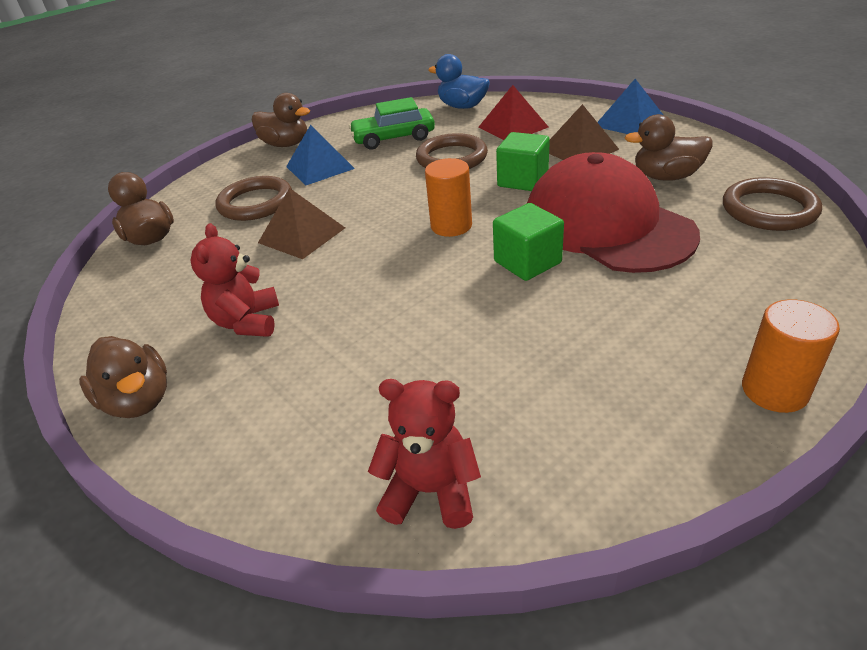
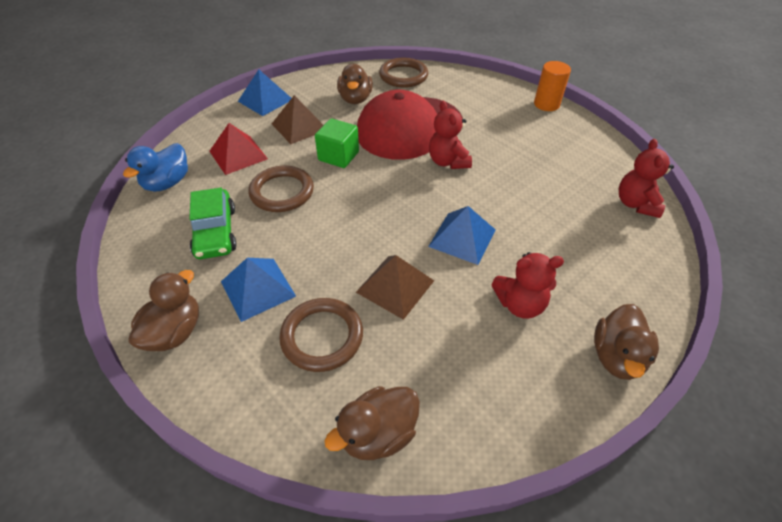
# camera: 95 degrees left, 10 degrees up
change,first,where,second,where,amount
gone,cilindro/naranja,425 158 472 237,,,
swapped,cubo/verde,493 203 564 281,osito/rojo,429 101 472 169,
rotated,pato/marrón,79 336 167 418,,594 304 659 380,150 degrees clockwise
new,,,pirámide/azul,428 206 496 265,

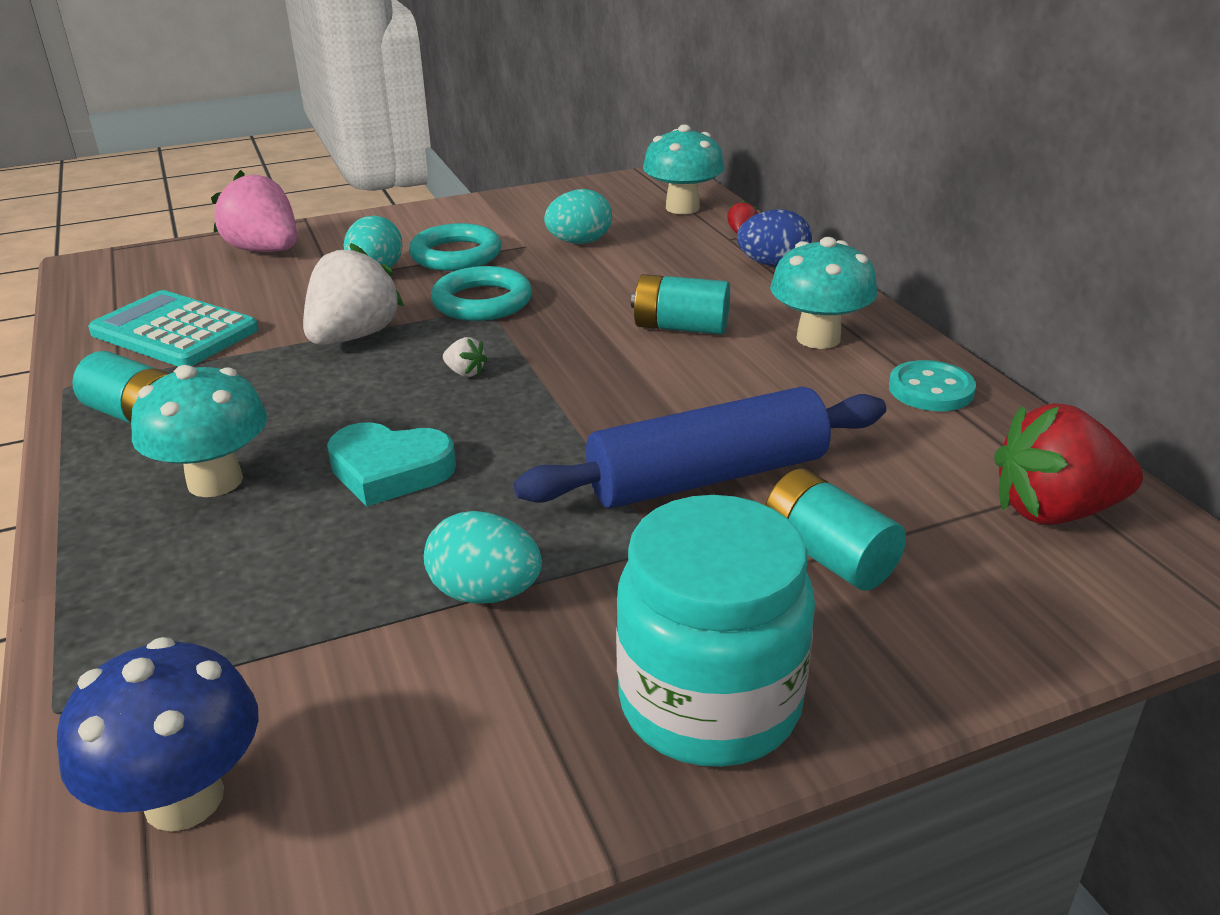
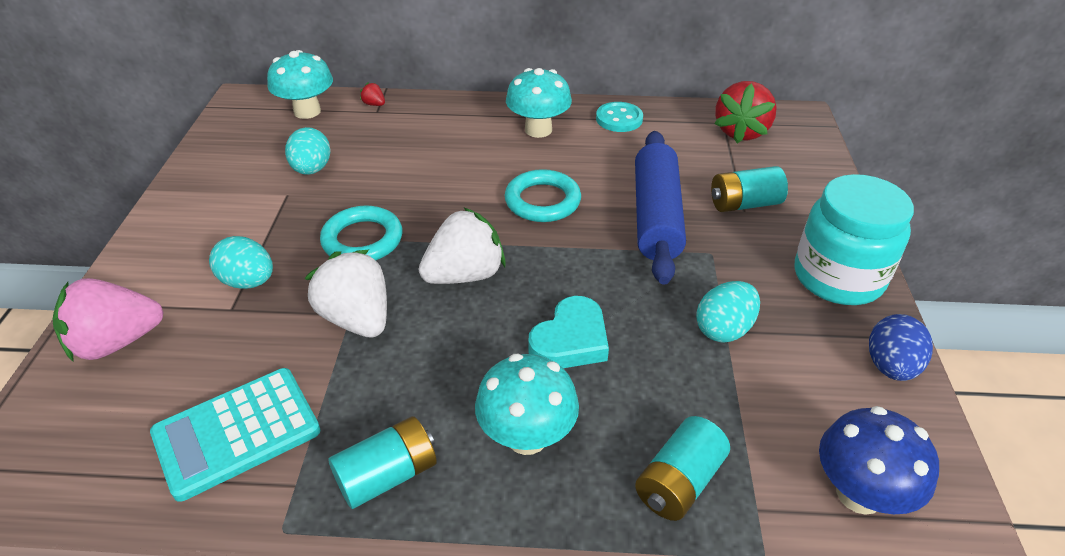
# camera: 65 degrees left, 10 degrees up
change,first,where,second,where,amount
shifted,huevo/azul,737 209 812 266,,869 314 933 381,
shifted,anillo/turquesa,409 223 502 271,,505 169 581 222,
shifted,pila/turquesa,631 274 730 335,,635 416 730 521,
scaled,fresa/blanco,443 337 488 377,,419 207 506 284,x2.43

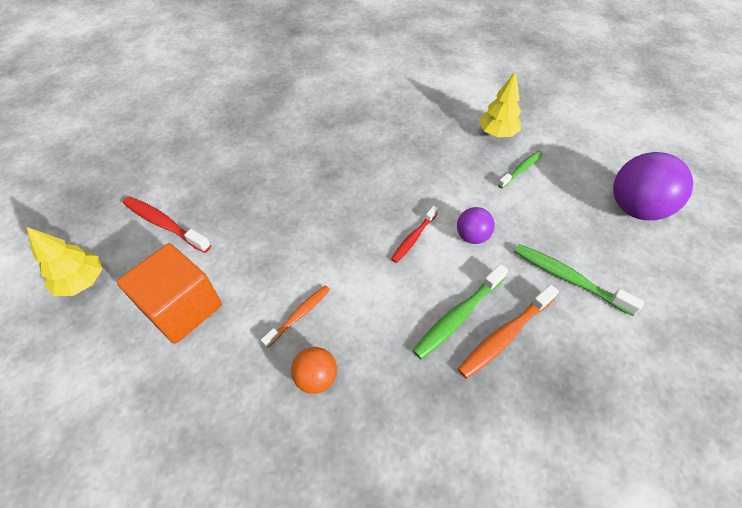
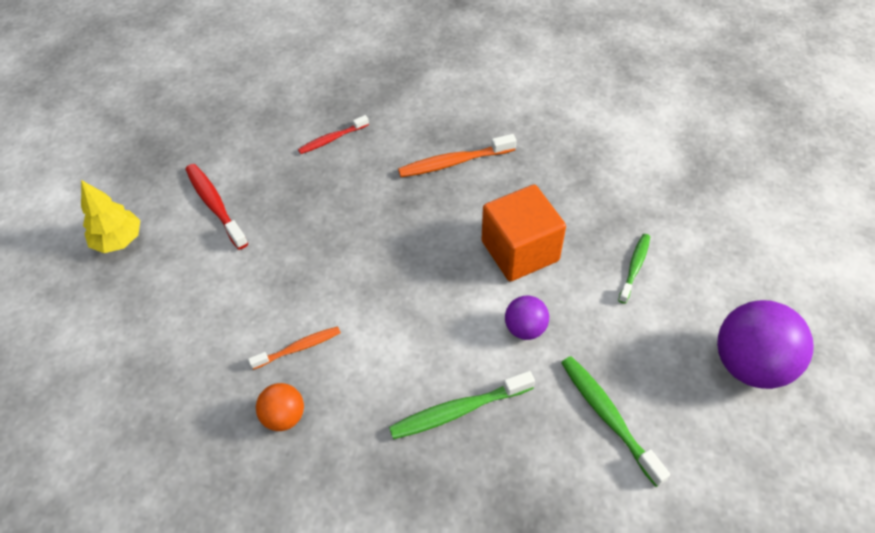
# camera: 25 degrees right, 0 degrees up
change,first,where,second,where,amount
gone,árbol/amarillo,479 71 521 137,,,
rotated,cepillo de dientes/verde,498 151 543 188,,618 234 650 304,45 degrees counterclockwise
shifted,cepillo de dientes/rojo,391 206 438 263,,298 115 369 154,
shifted,cubo/naranja,117 243 222 344,,481 185 566 282,
shifted,cepillo de dientes/naranja,458 284 559 379,,398 134 516 177,

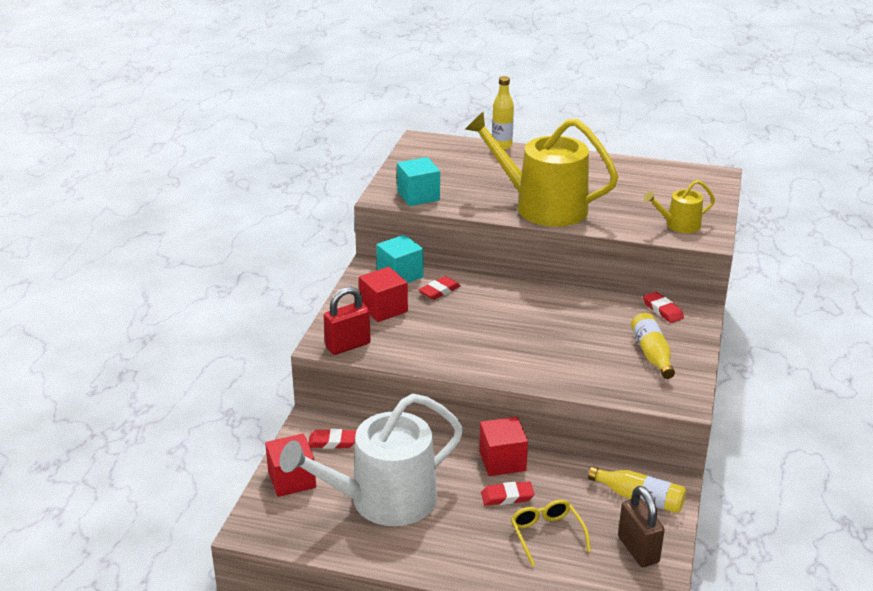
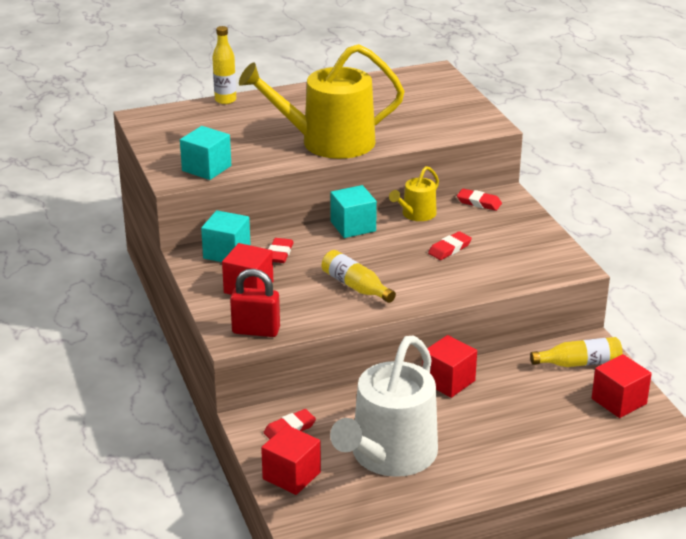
# camera: 35 degrees left, 0 degrees up
change,first,where,second,where,amount
shifted,regadera/amarillo,644 180 715 233,,389 166 439 221,
rotated,candado/rojo,324 287 371 355,,230 269 280 337,75 degrees clockwise
shifted,botella/amarillo,631 313 675 379,,322 250 396 303,
shifted,goma de borrar/rojo,481 481 534 506,,428 231 472 260,
swapped,candado/marrón,618 486 665 567,cubo/rojo,592 354 652 418,
gone,gafas/amarillo,511 500 591 567,,,
new,,,cubo/turquesa,330 185 377 238,

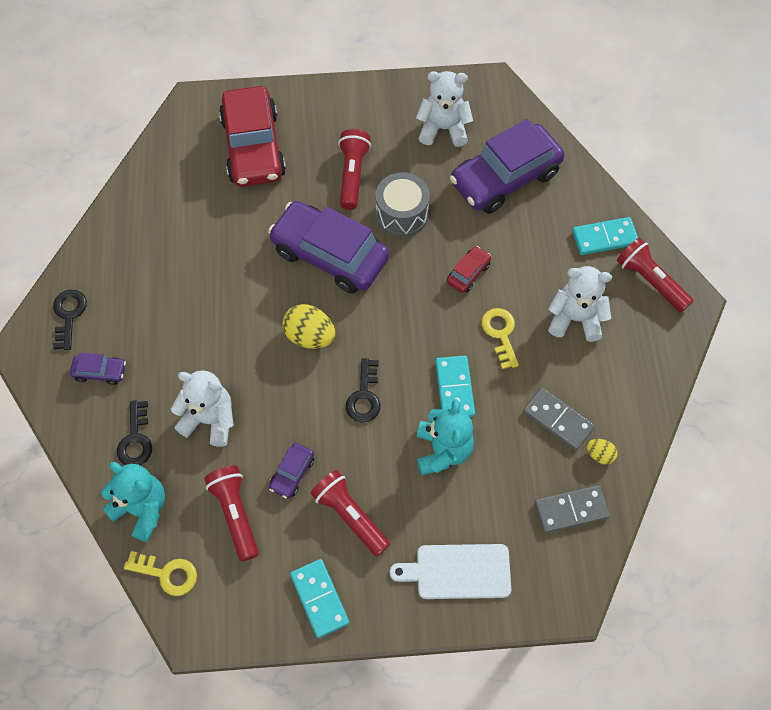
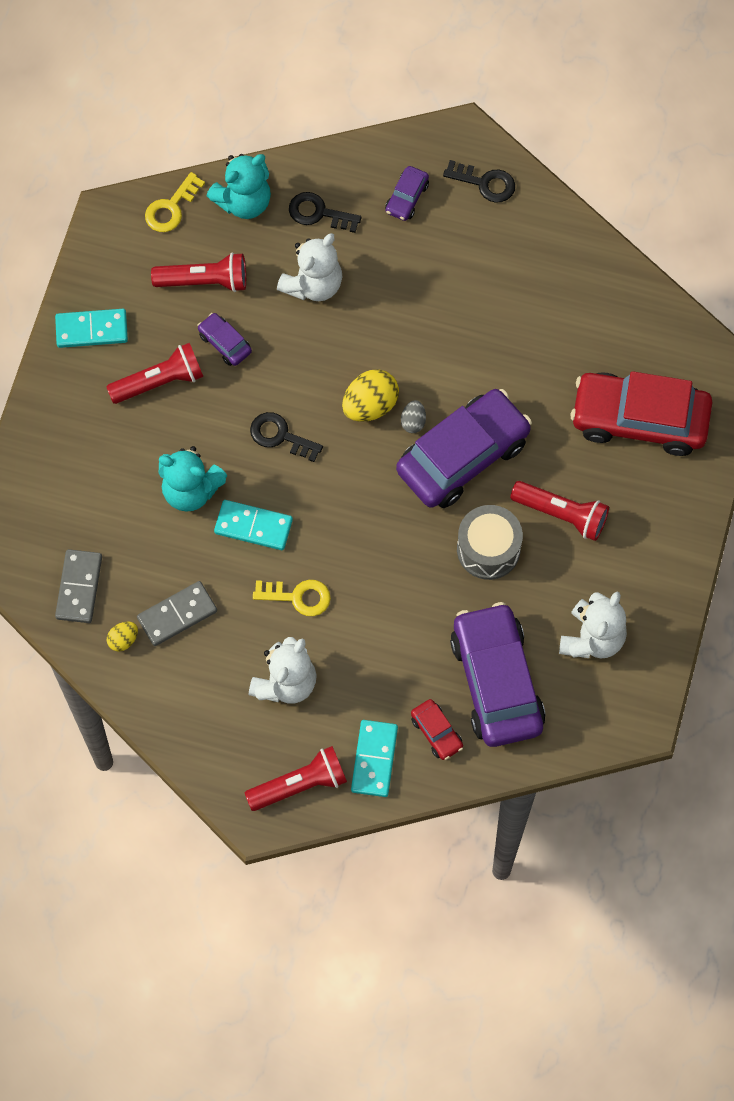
# camera: 110 degrees right, 5 degrees up
change,first,where,second,where,amount
shifted,coche/rojo,447 246 491 293,,411 699 463 760,
gone,tabla de cortar/blanco,390 544 511 599,,,
new,,,huevo/gris,401 400 426 433,

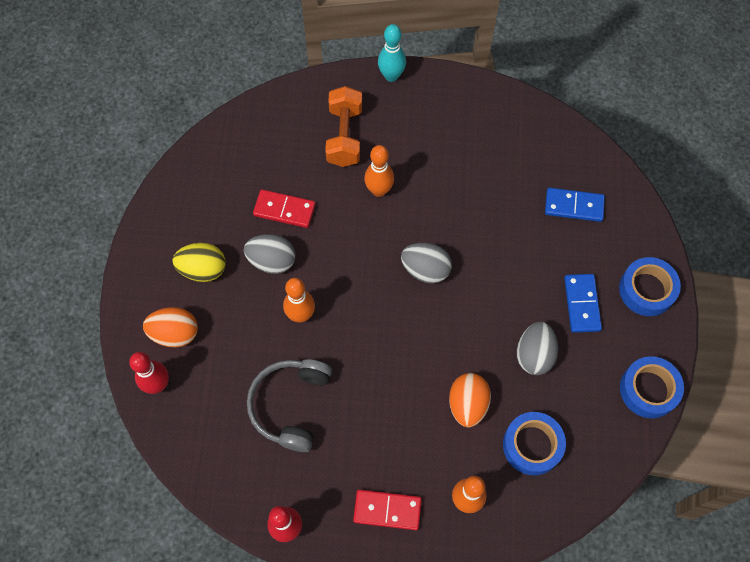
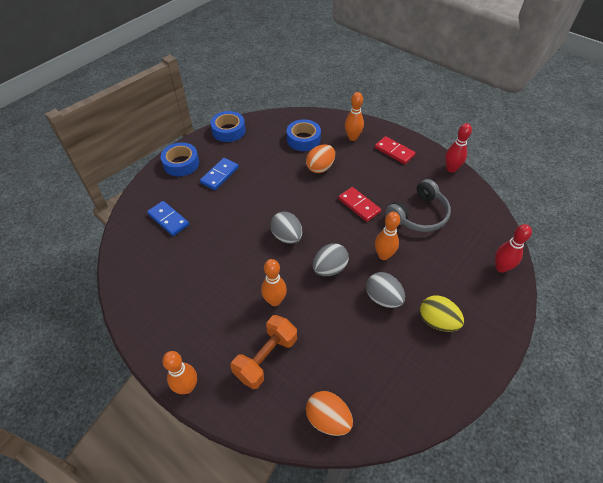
# camera: 145 degrees left, 15 degrees down
change,first,where,second,where,amount
repainted,bolo/turquesa,378 24 406 82,bolo/naranja,162 351 197 394,
shifted,ficha de dominó/rojo,253 189 316 228,,338 187 381 222,
shifted,huevo/naranja,143 307 198 347,,306 391 353 436,
shifted,huevo/gris,517 322 558 375,,313 243 349 276,

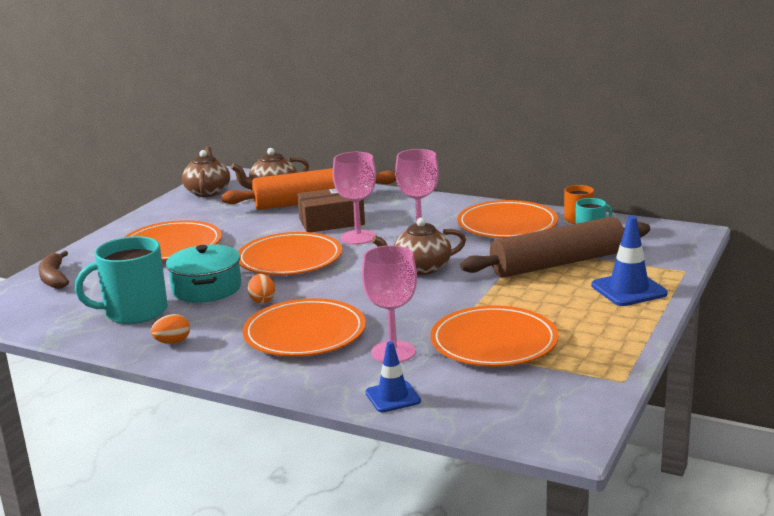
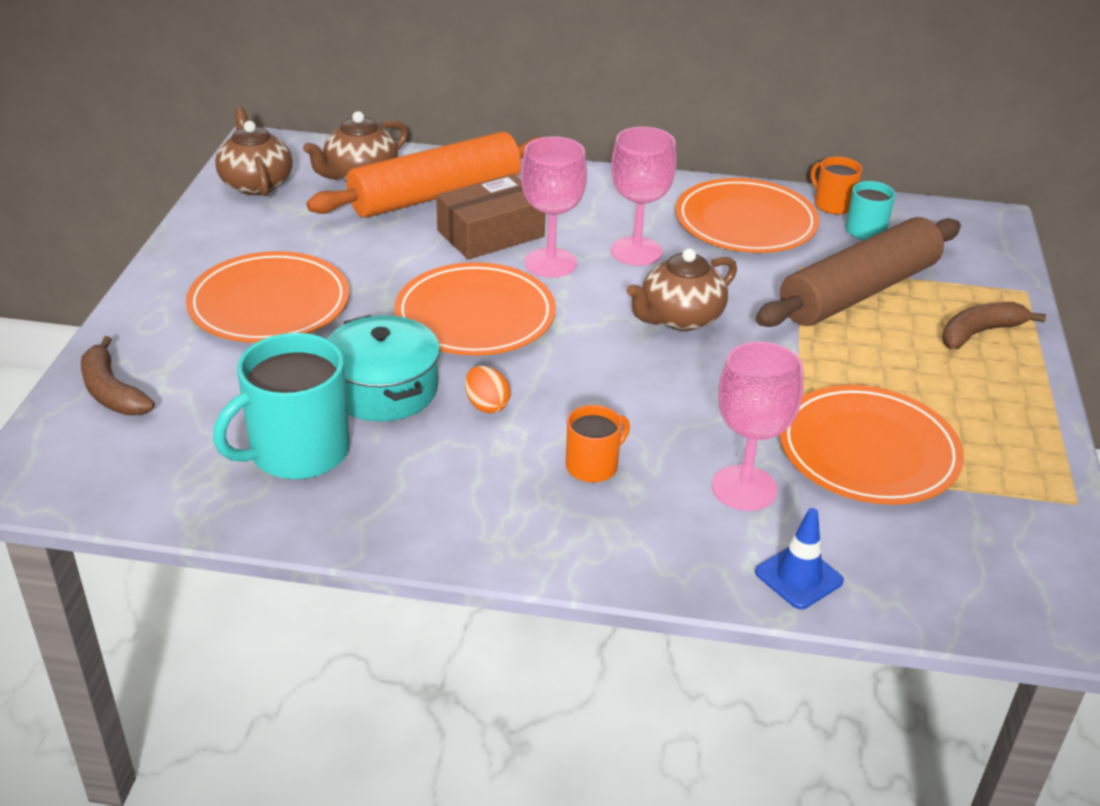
# camera: 20 degrees left, 15 degrees up
change,first,where,second,where,amount
swapped,cono de tráfico/azul,591 216 667 306,plátano/marrón,942 302 1046 349,
swapped,plato/naranja,243 298 366 357,taza/naranja,566 405 630 483,
gone,huevo/naranja,151 314 190 344,,,

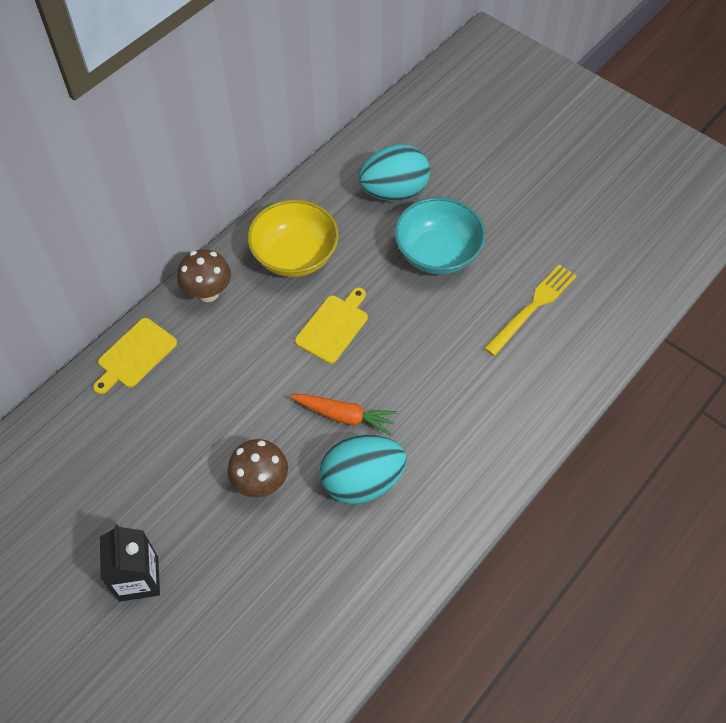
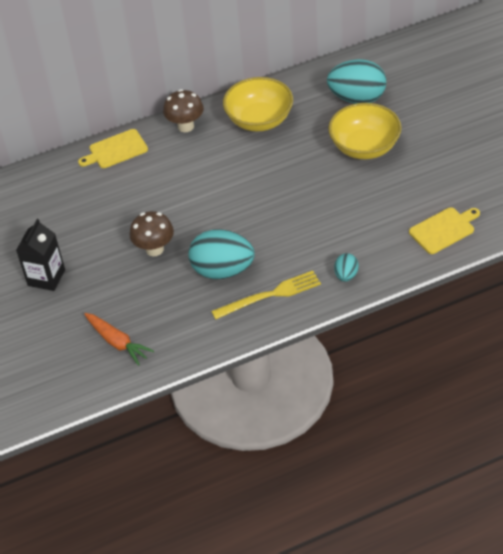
# camera: 30 degrees right, 10 degrees down
change,first,where,second,where,amount
repainted,cuenco/turquesa,394 197 486 275,cuenco/amarillo,328 103 402 159,
shifted,tenedor/amarillo,484 264 577 356,,211 271 321 320,
shifted,tabla de cortar/amarillo,295 288 368 364,,409 207 480 254,
shifted,zanahoria/naranja,290 394 397 435,,84 313 154 366,
new,,,huevo/turquesa,334 253 359 282,

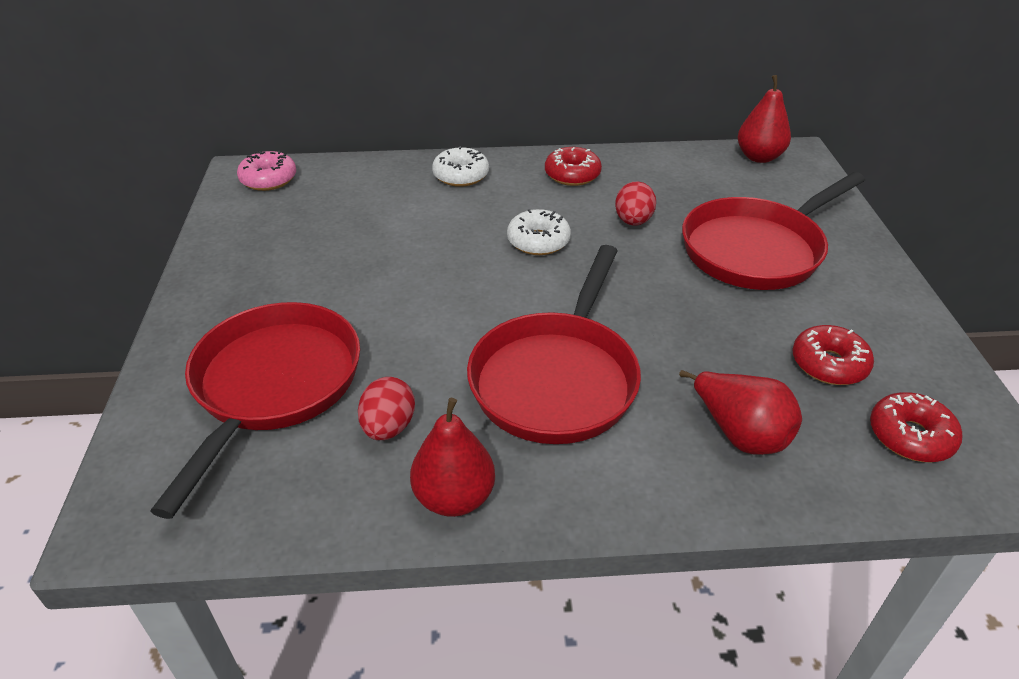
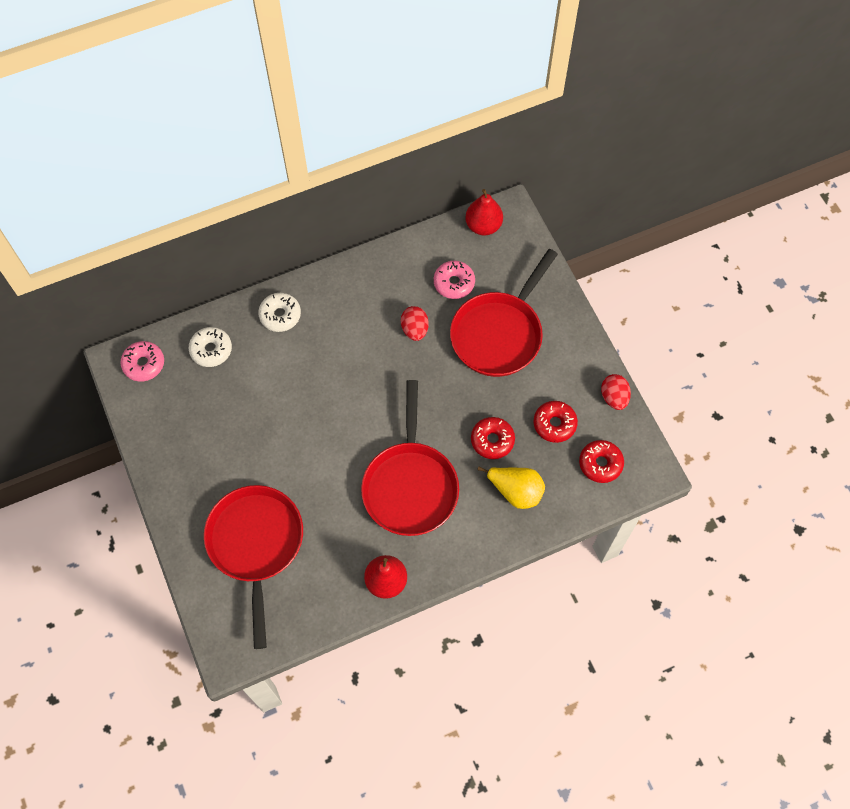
# camera: 20 degrees left, 25 degrees up
change,first,where,second,where,amount
shifted,rosquilla/rojo,545 147 602 186,,471 417 515 459,
shifted,rosquilla/blanco,507 209 571 255,,189 327 232 367,
repainted,pera/rojo,679 370 802 455,pera/amarillo,478 467 545 509,
shifted,huevo/rojo,358 377 415 440,,601 374 631 410,
new,,,rosquilla/rosa,434 261 475 299,

